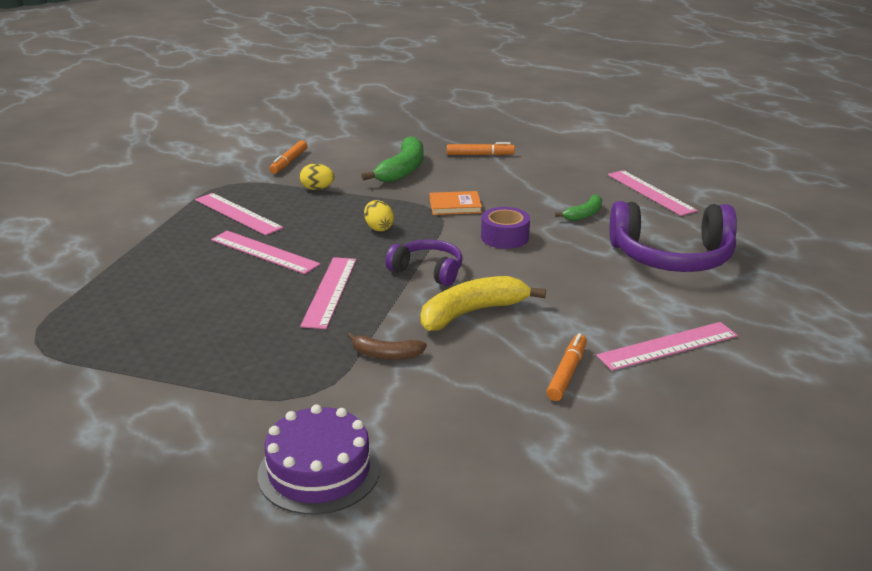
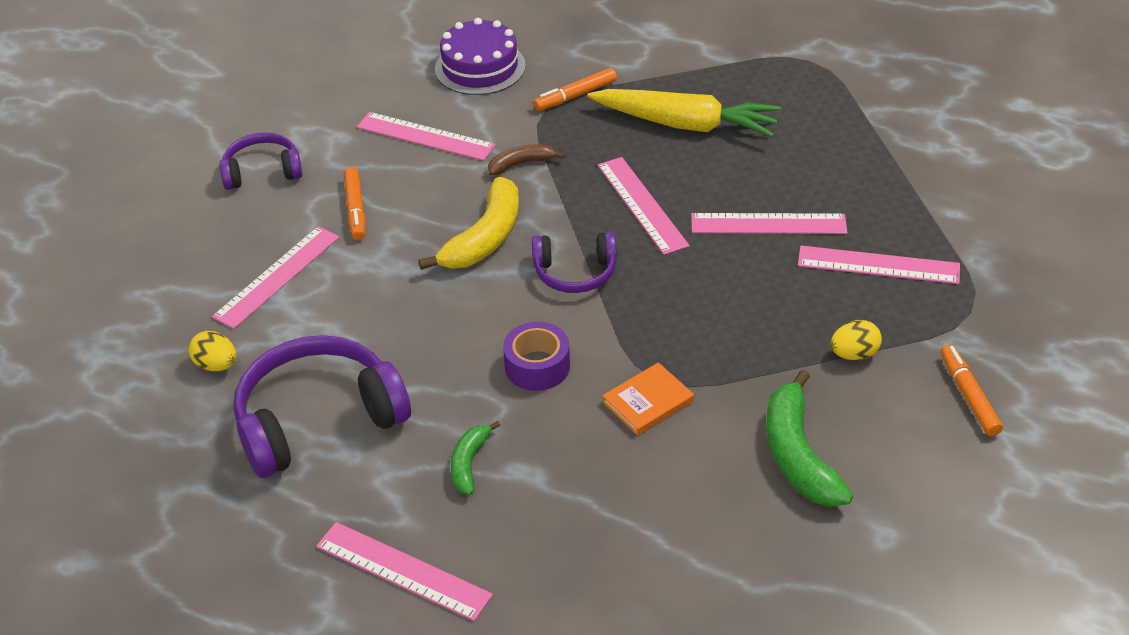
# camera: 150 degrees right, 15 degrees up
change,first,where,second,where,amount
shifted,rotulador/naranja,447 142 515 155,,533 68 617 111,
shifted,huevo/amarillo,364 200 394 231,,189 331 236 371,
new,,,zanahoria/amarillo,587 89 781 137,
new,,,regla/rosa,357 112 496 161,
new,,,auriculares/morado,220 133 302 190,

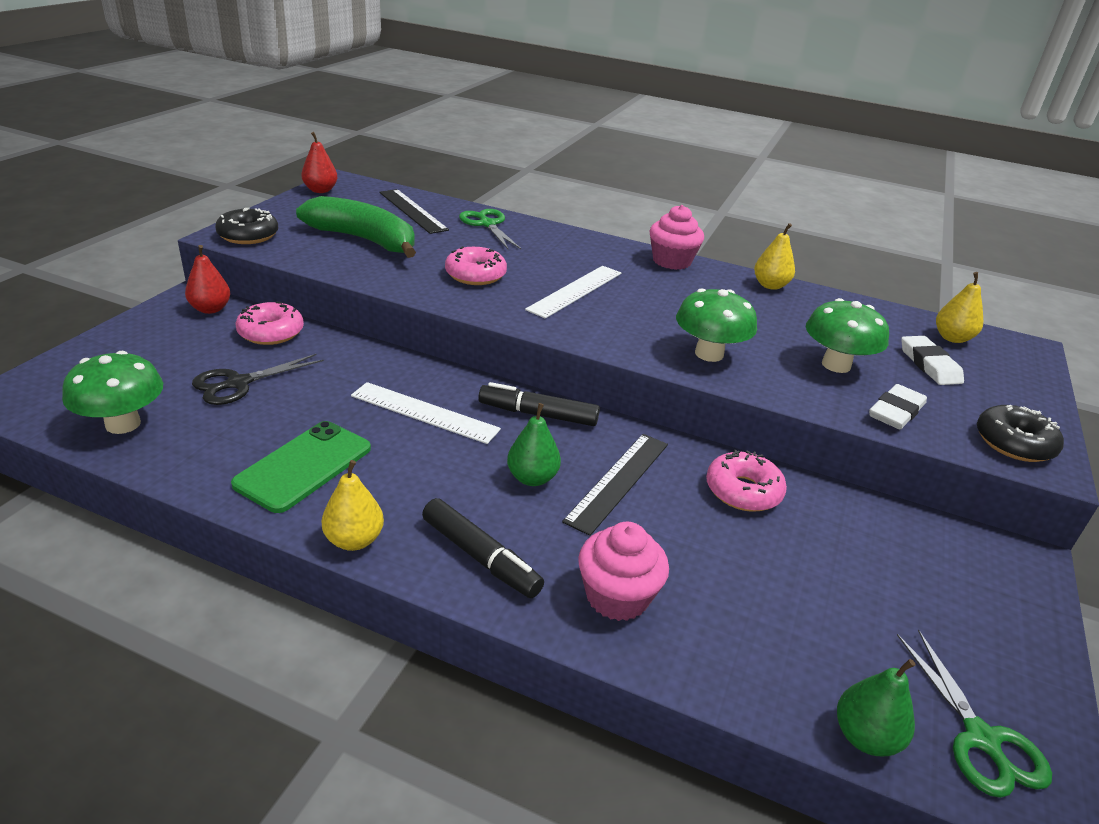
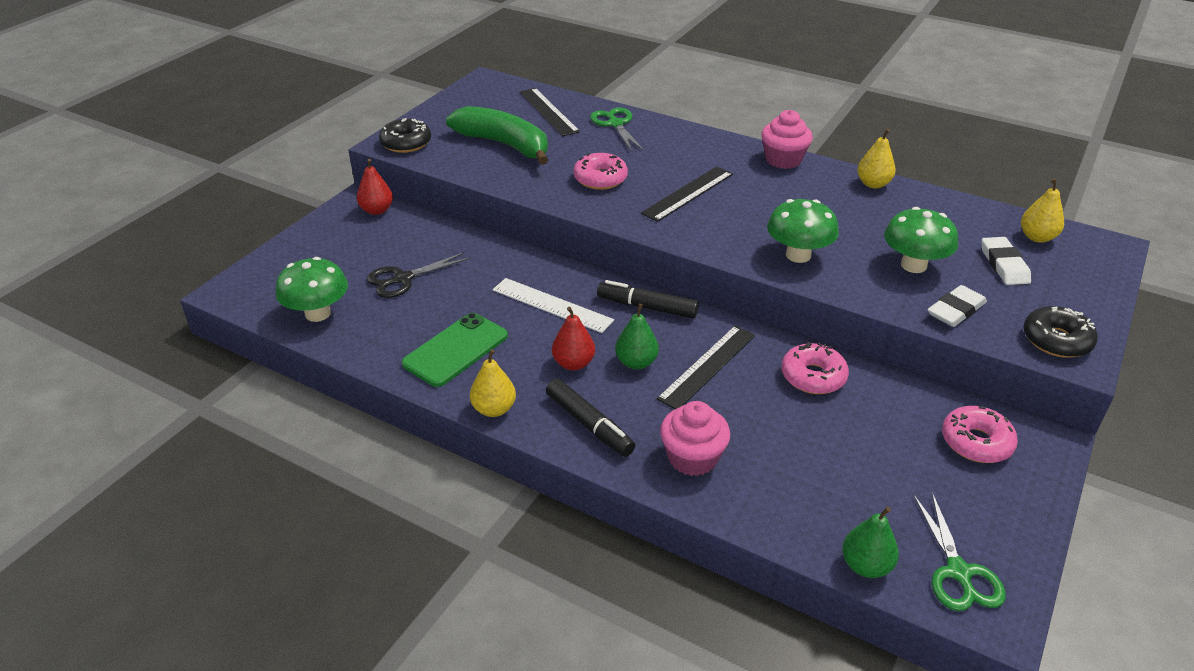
# camera: 10 degrees right, 5 degrees up
change,first,where,second,where,amount
shifted,pera/rojo,301 132 337 193,,552 307 595 370,
repainted,regla/blanco,525 266 621 318,regla/negro,641 166 733 222,
shifted,rosquilla/rosa,235 301 304 345,,942 406 1018 463,

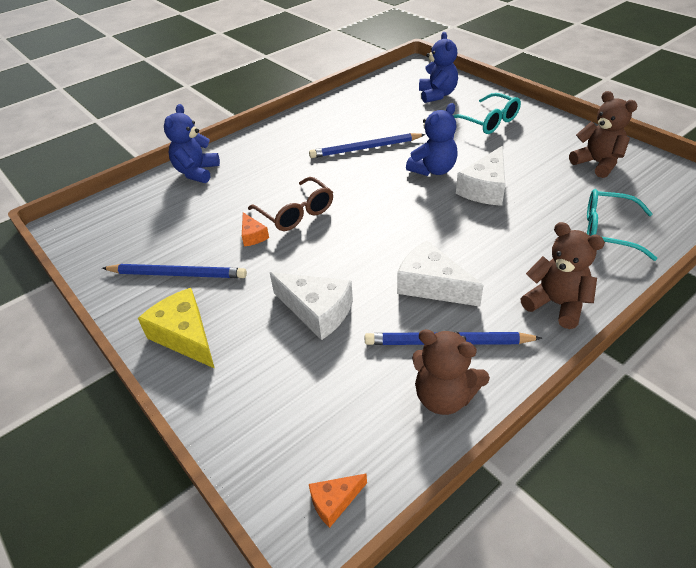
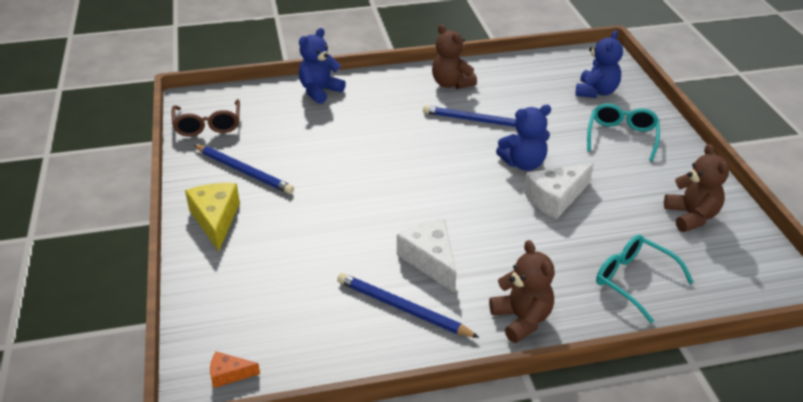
# camera: 25 degrees right, 5 degrees down
change,first,where,second,where,amount
rotated,gafas/turquesa,453 93 521 134,,587 103 660 161,150 degrees counterclockwise
shifted,gafas/marrón,248 177 333 231,,171 99 240 137,
gone,queso/naranja,242 212 269 247,,,
gone,queso/blanco,270 272 353 340,,,
shifted,osito/marrón,412 329 490 415,,432 24 477 89,

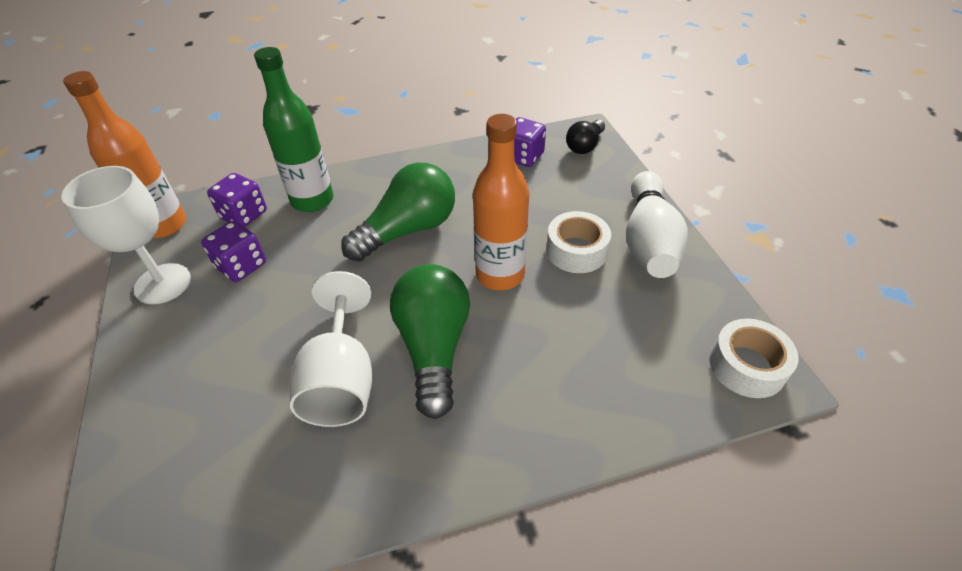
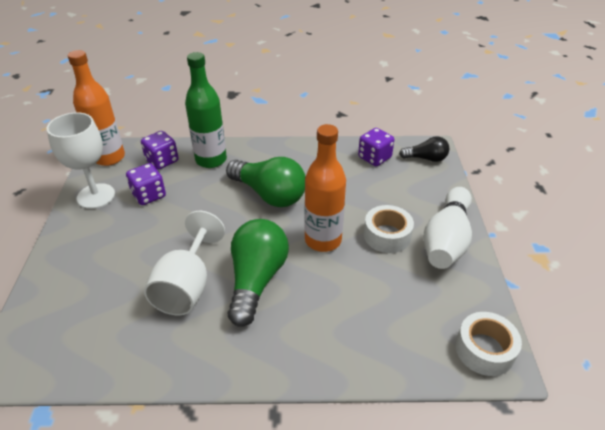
# camera: 15 degrees right, 5 degrees down
change,first,where,second,where,amount
rotated,bombilla/negro,566 120 605 154,,399 136 449 162,135 degrees counterclockwise
rotated,bombilla/verde,341 163 455 262,,226 157 306 207,60 degrees clockwise

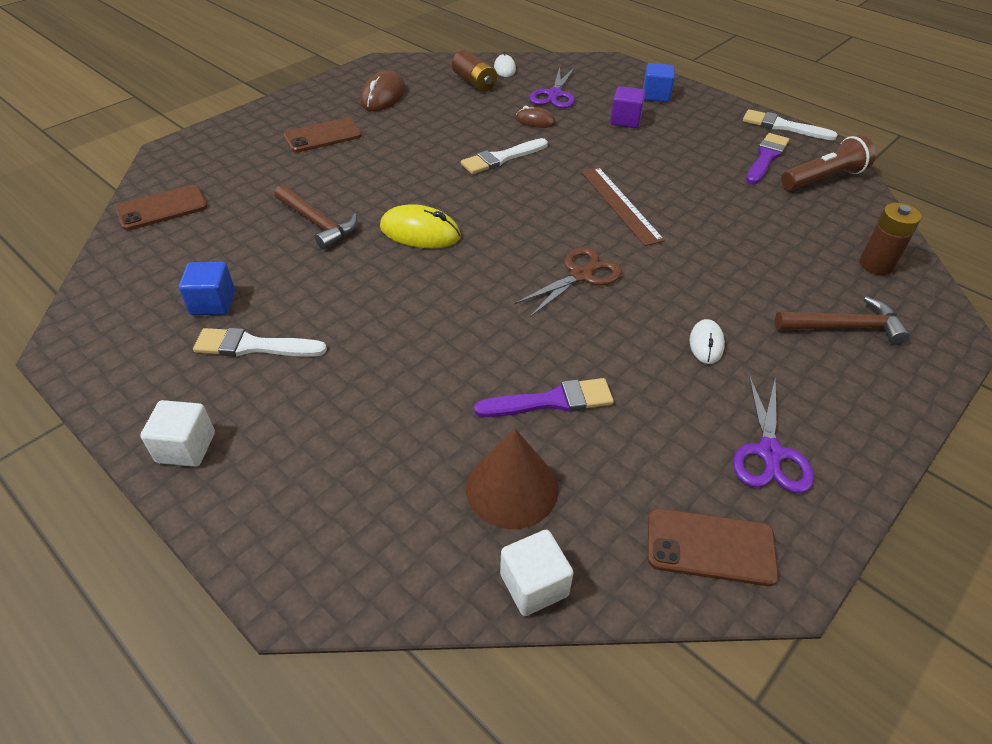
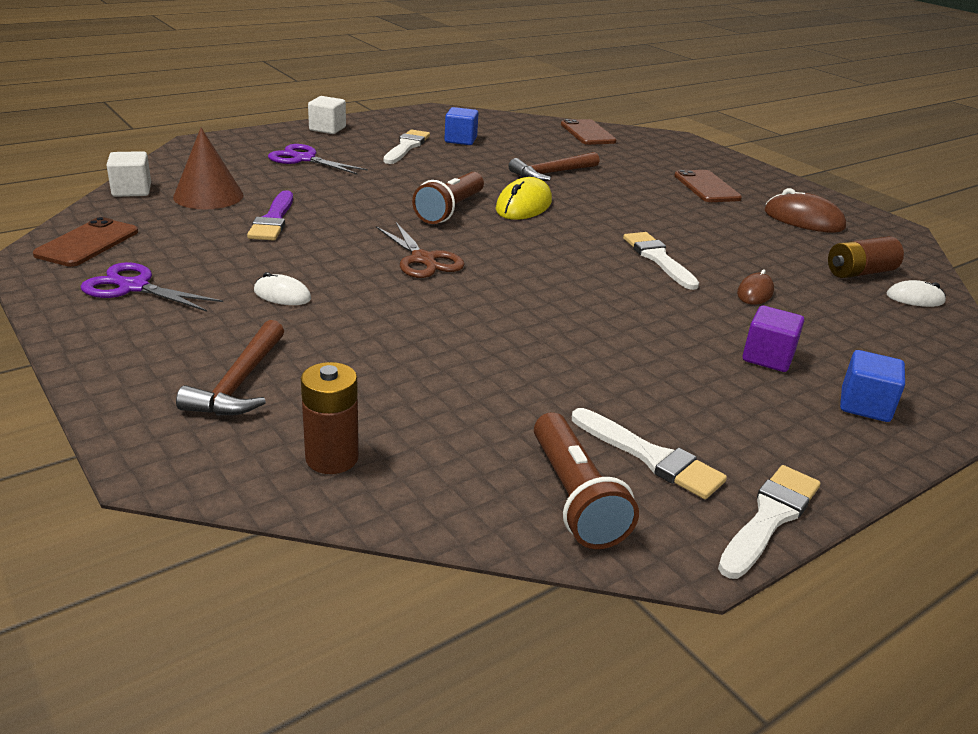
# camera: 100 degrees right, 15 degrees down
change,first,where,second,where,amount
shifted,tijeras/morado,529 67 575 108,,268 144 368 174,
repainted,pincel/morado,746 133 789 184,pincel/blanco,572 408 727 499,
gone,regla/marrón,581 167 665 246,,,
new,,,lámpara de mano/marrón,412 172 484 224,

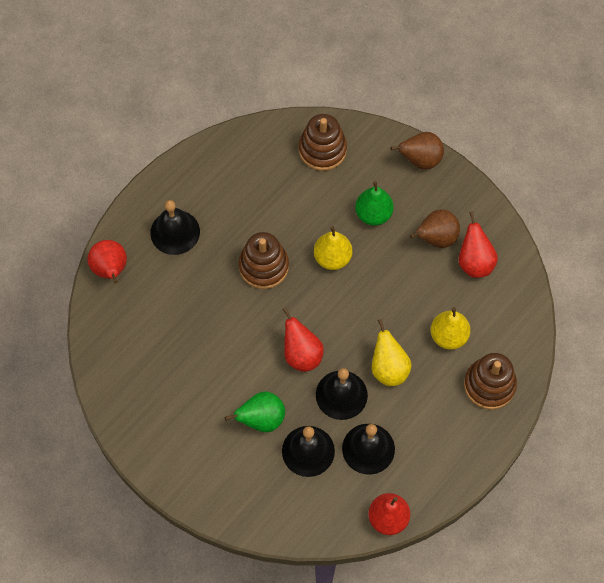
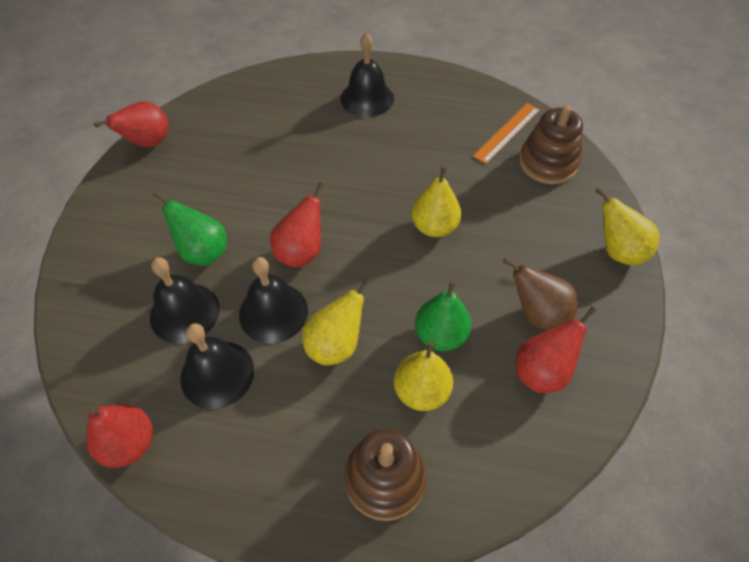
# camera: 60 degrees right, 10 degrees down
change,first,where,second,where,amount
repainted,pera/marrón,390 132 444 170,pera/amarillo,595 188 659 265,
shifted,pera/verde,355 181 394 226,,415 281 471 351,
gone,juguete apilable/marrón,239 232 289 289,,,
shifted,pera/rojo,87 240 127 284,,94 101 168 147,
new,,,regla/naranja,473 103 540 164,

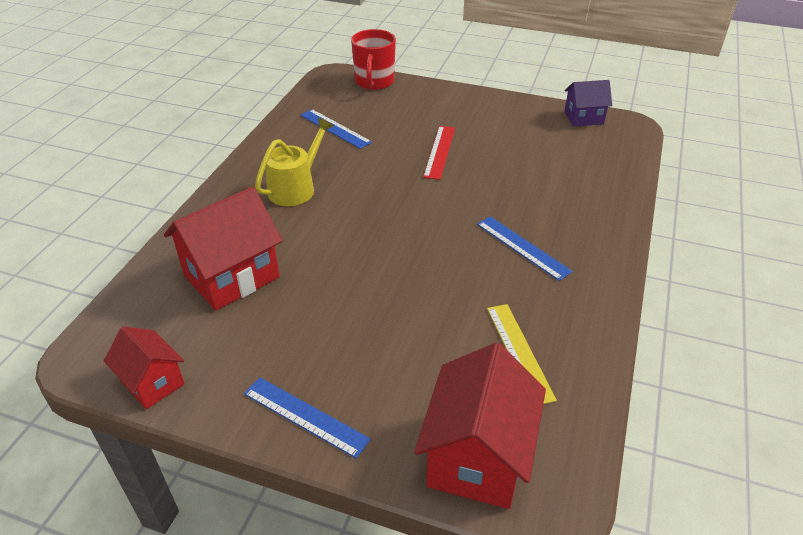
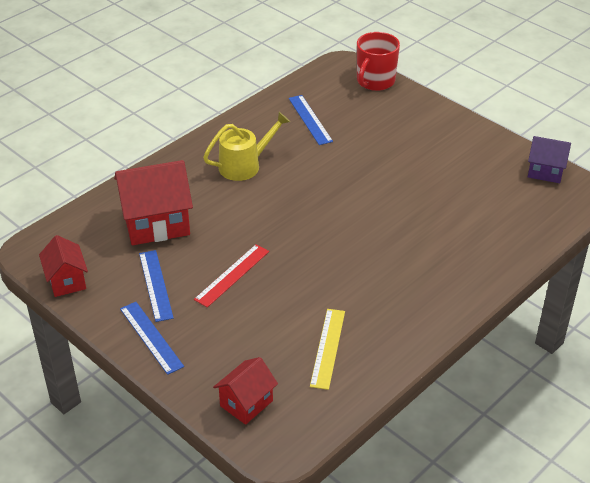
# camera: 25 degrees right, 0 degrees up
change,first,where,second,where,amount
shifted,regla/rojo,423 126 455 180,,194 244 269 308,
shifted,regla/azul,477 216 573 281,,139 250 174 322,
scaled,casa/rojo,414 343 546 509,,213 357 278 425,x0.58

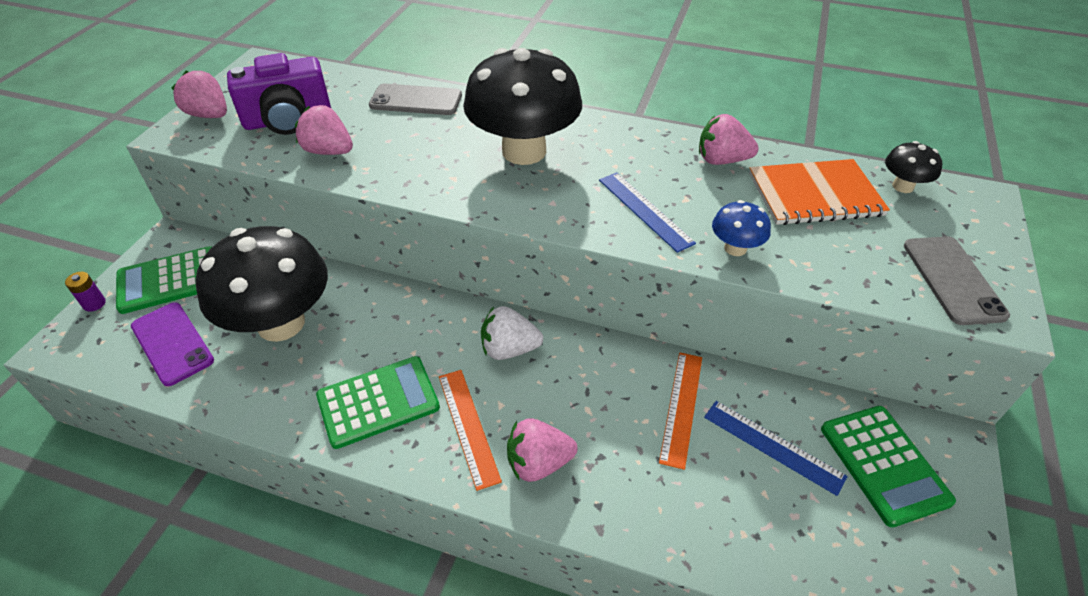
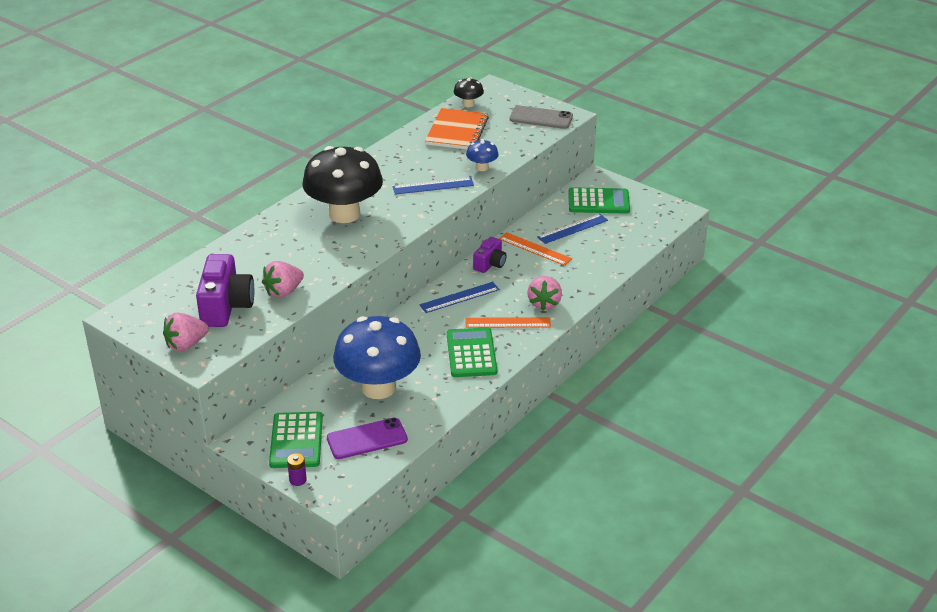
# camera: 70 degrees left, 10 degrees down
change,first,where,second,where,amount
gone,móvil/gris,369 84 462 115,,,
gone,fresa/rosa,699 114 759 165,,,
repainted,seta/negro,196 226 328 342,seta/azul,333 316 421 399,
swapped,fresa/blanco,481 306 543 360,regla/azul,419 282 500 313,
new,,,cámara/morado,473 237 506 273,

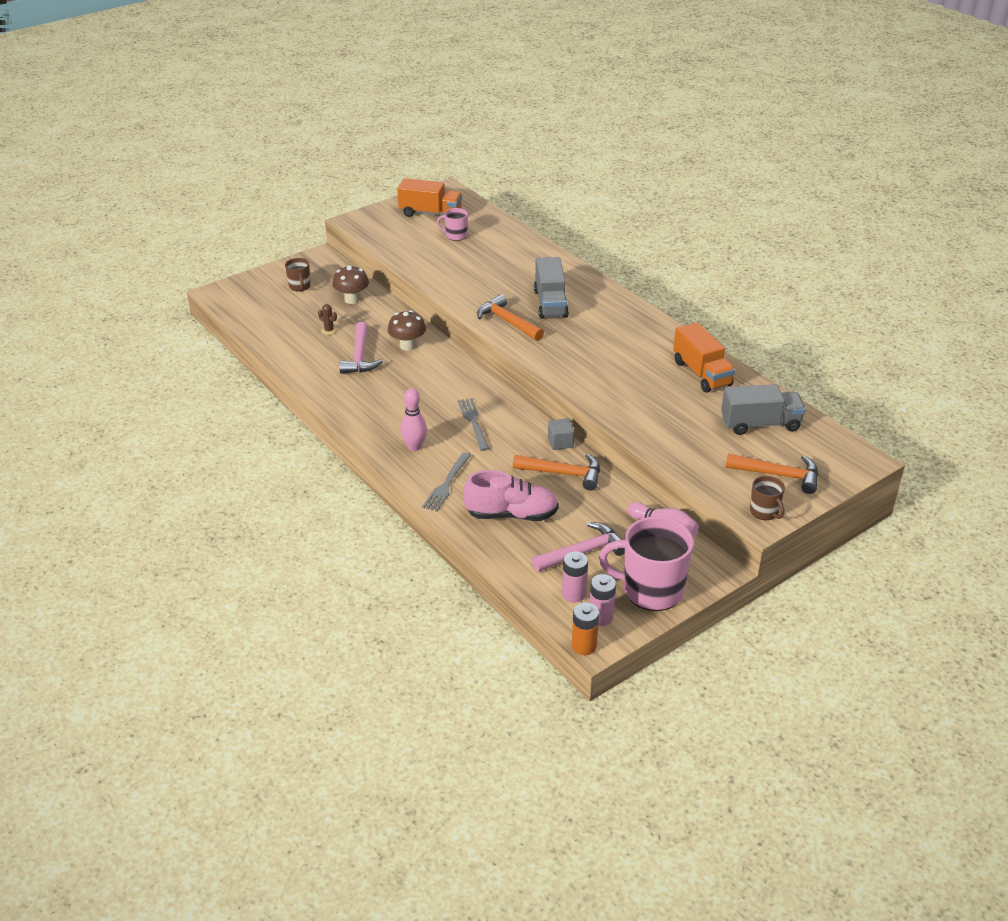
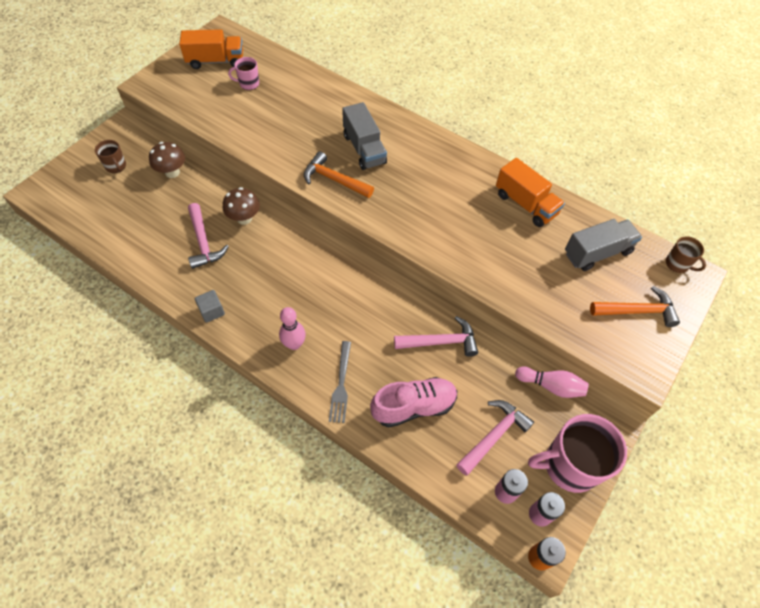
# camera: 20 degrees left, 20 degrees up
change,first,where,second,where,amount
gone,cactus/marrón,318 304 337 335,,,
gone,tenedor/gris,458 398 489 451,,,
shifted,cubo/gris,548 418 574 450,,195 290 225 323,
repainted,martillo/naranja,513 454 600 491,martillo/rosa,394 316 478 357,
shifted,taza/marrón,750 476 785 520,,666 236 706 273,

